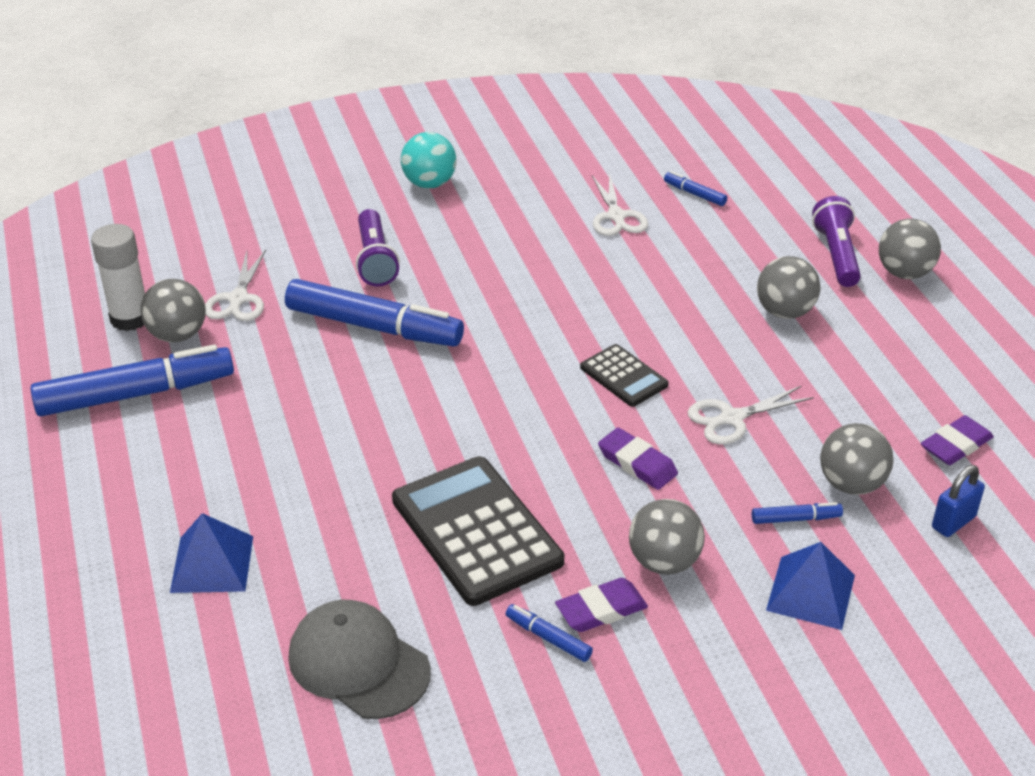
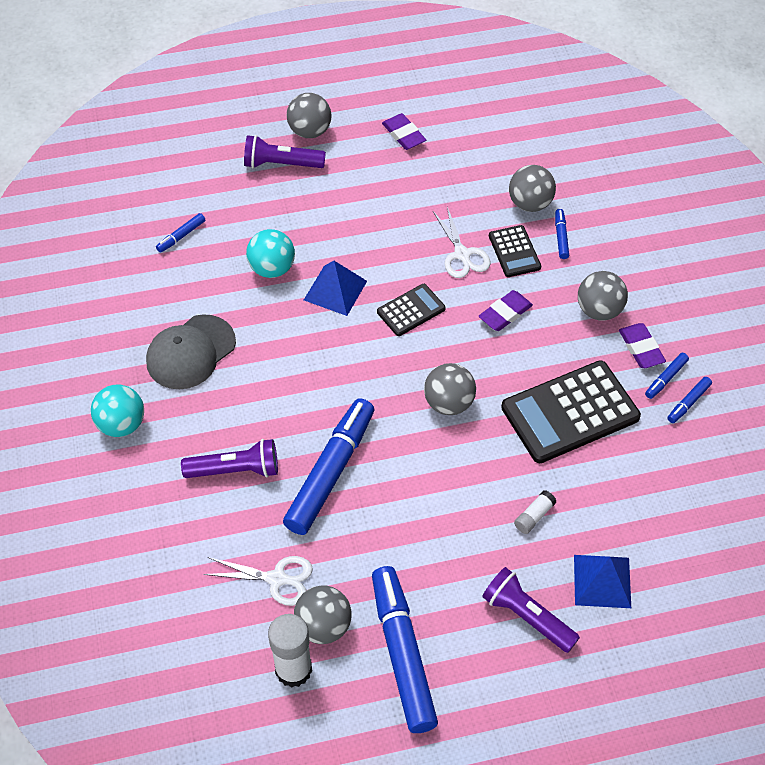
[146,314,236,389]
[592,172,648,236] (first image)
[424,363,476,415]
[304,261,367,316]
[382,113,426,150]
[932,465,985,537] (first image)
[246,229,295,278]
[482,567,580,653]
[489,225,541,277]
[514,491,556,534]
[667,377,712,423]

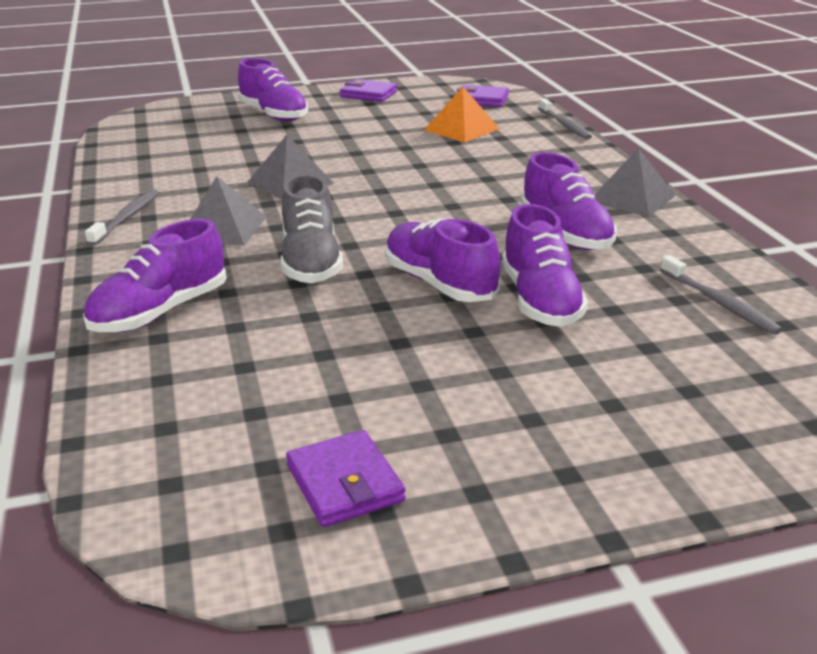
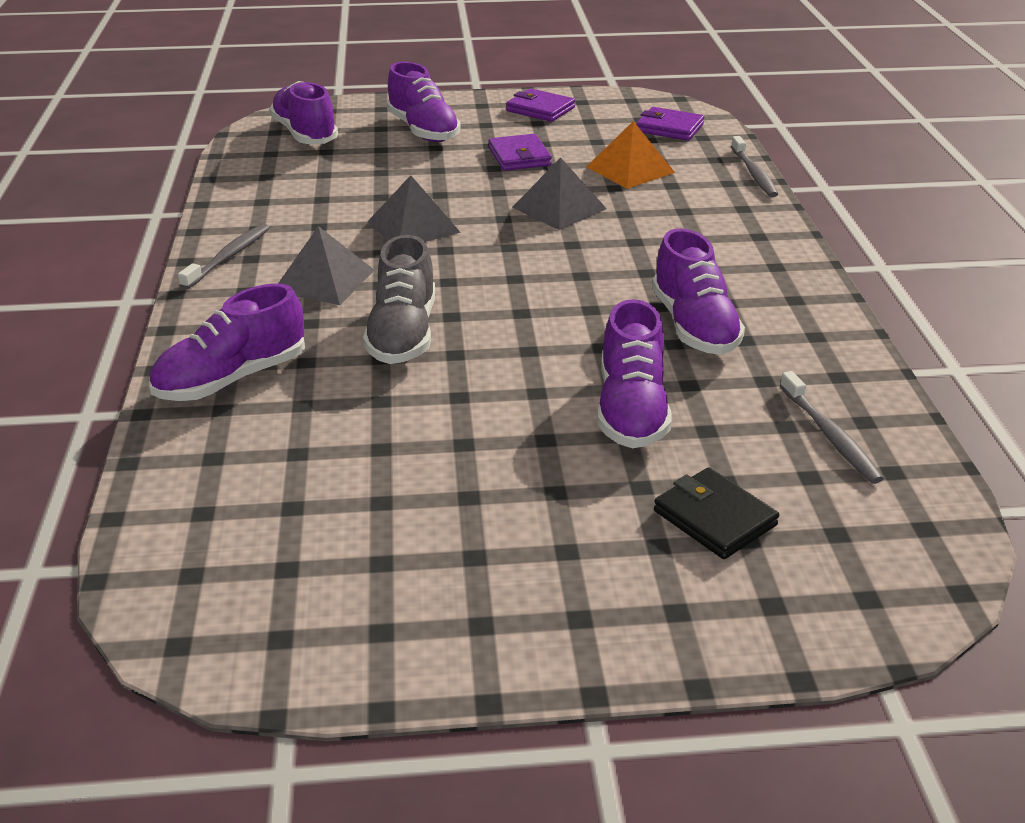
[489,134,552,171]
[269,81,338,144]
[512,157,607,230]
[654,467,779,559]

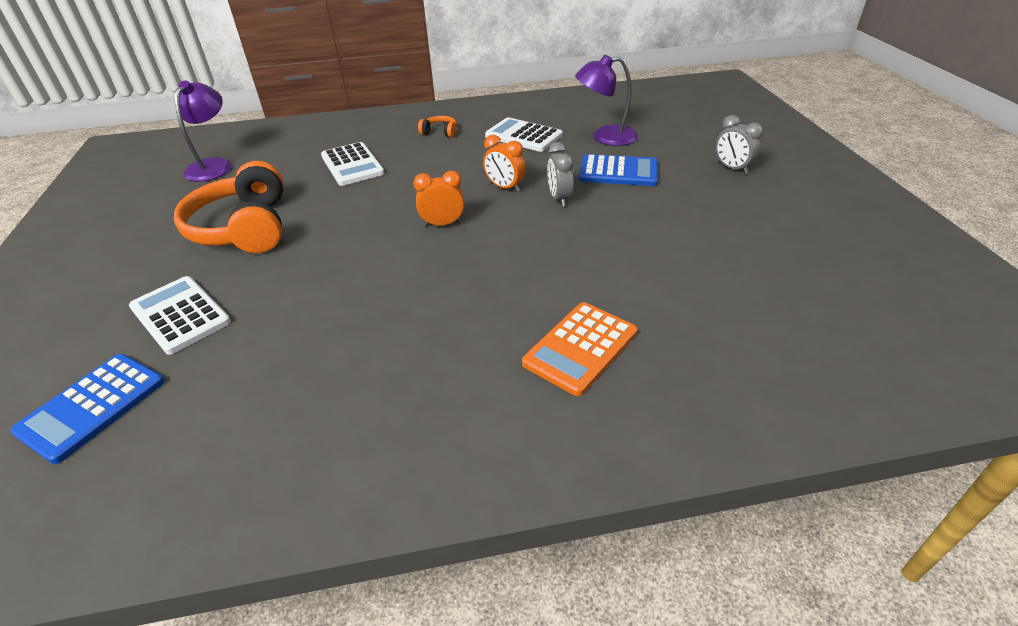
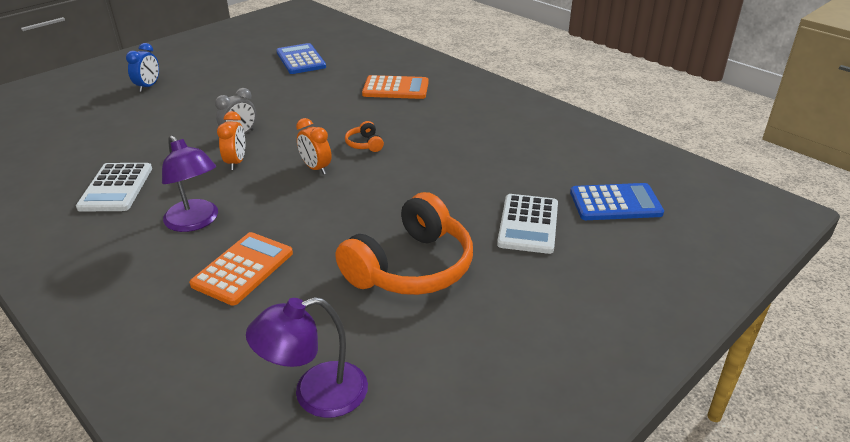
[189,232,293,306]
[345,121,384,152]
[162,135,218,232]
[277,43,326,74]
[126,43,159,92]

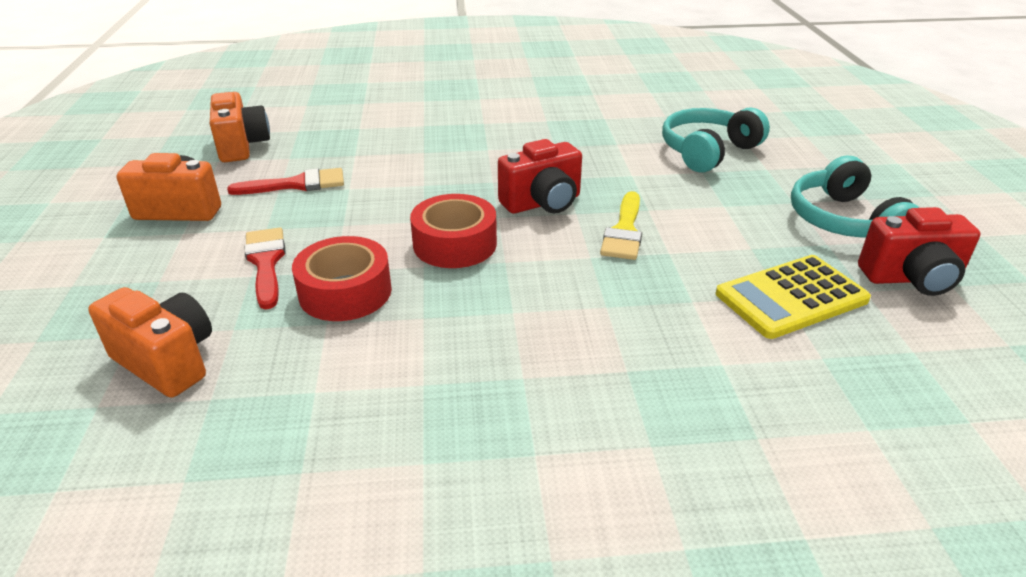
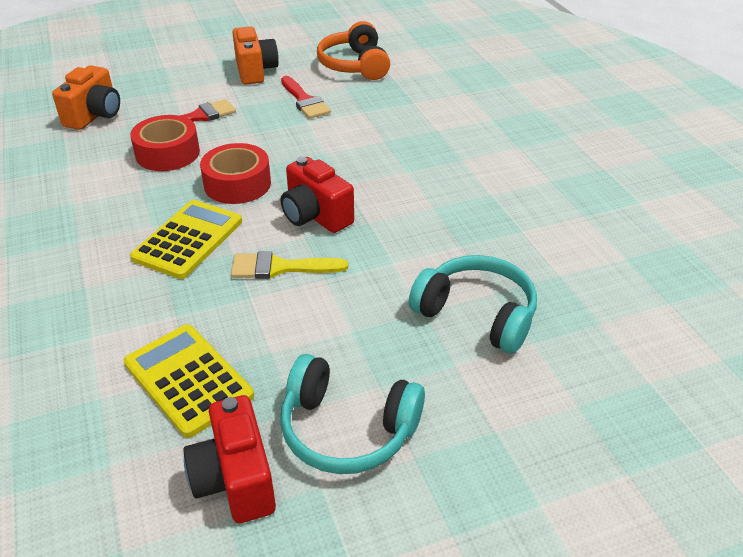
[317,21,390,80]
[280,354,425,474]
[130,200,242,279]

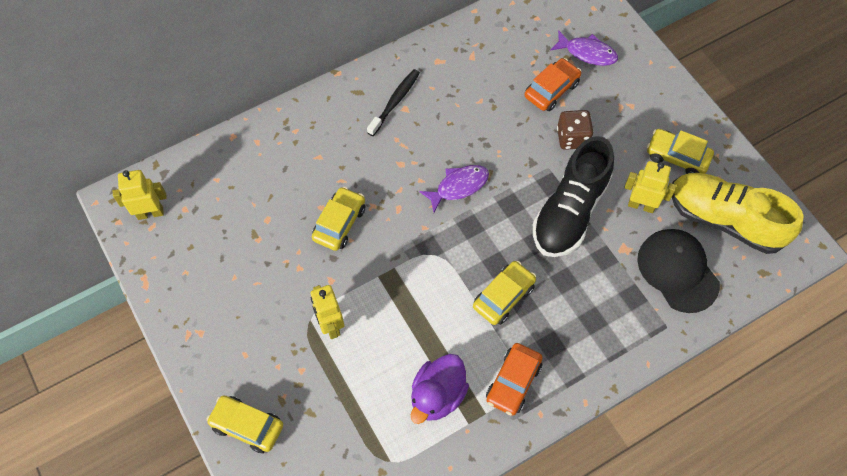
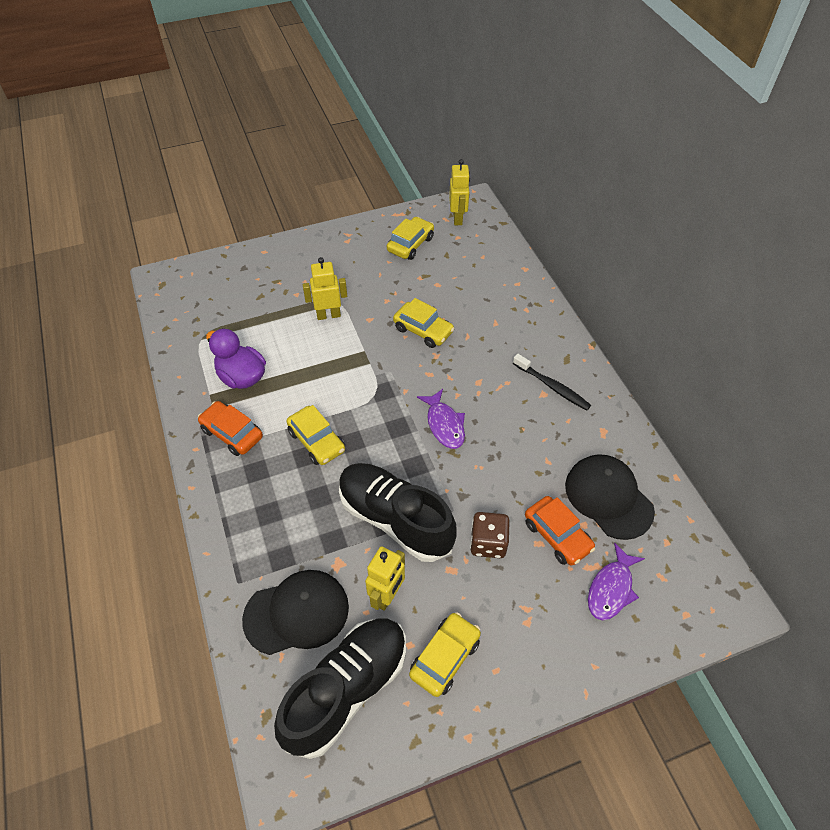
[387,217,434,260]
[274,619,406,759]
[565,454,655,540]

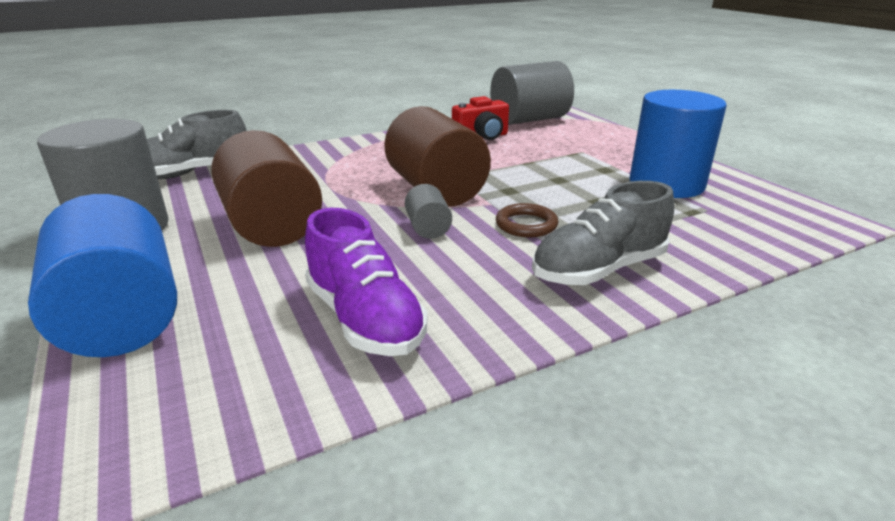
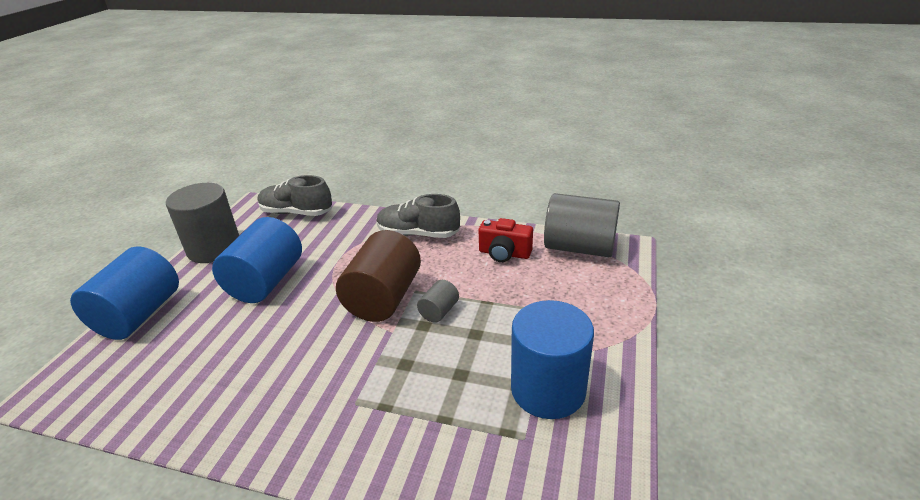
[212,217,302,303]
[305,208,427,356] (first image)
[417,280,459,323]
[496,203,558,237] (first image)
[377,194,460,238]

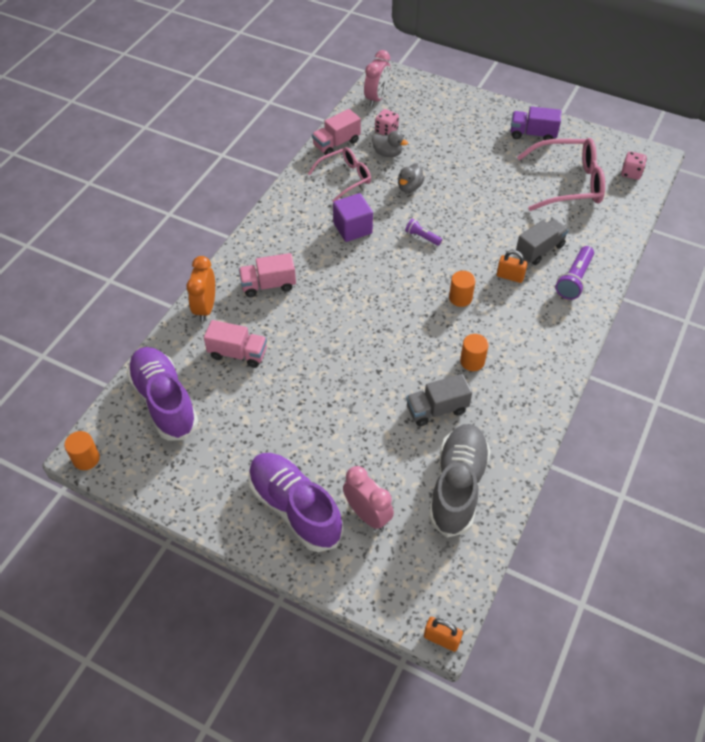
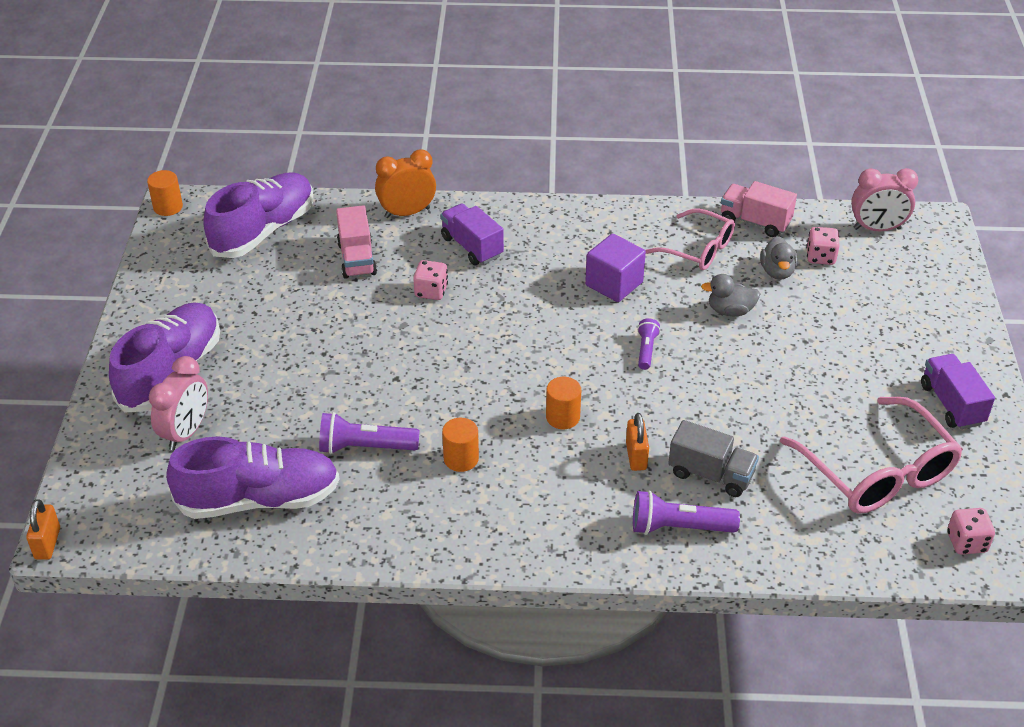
[440,204,504,265]
[319,412,420,454]
[166,437,340,519]
[413,260,448,300]

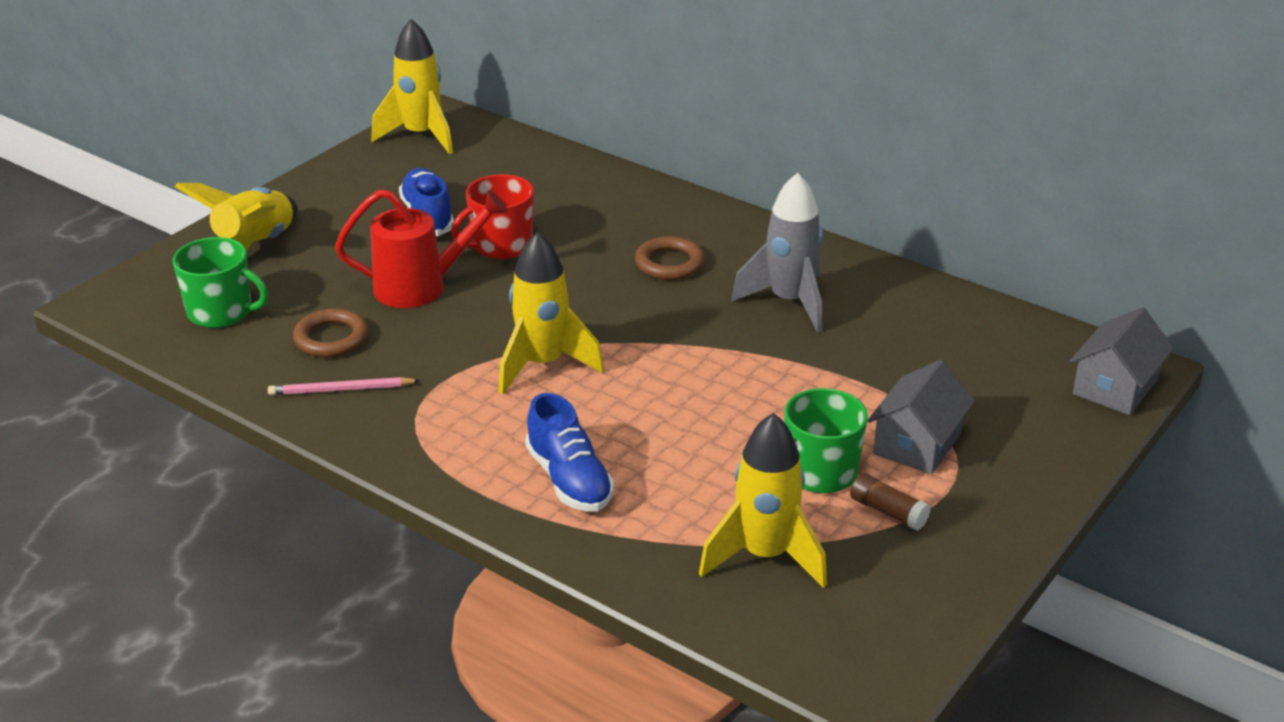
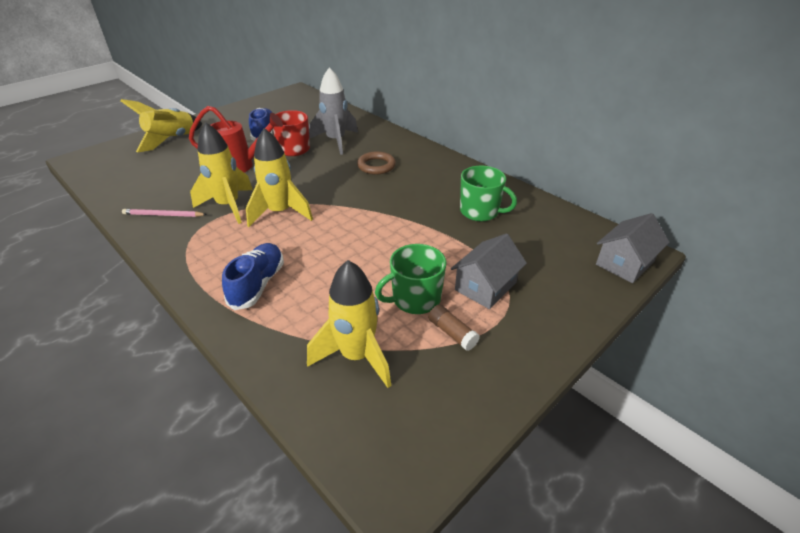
[460,166,517,221]
[293,308,368,358] (first image)
[190,122,253,224]
[222,243,284,310]
[309,67,358,155]

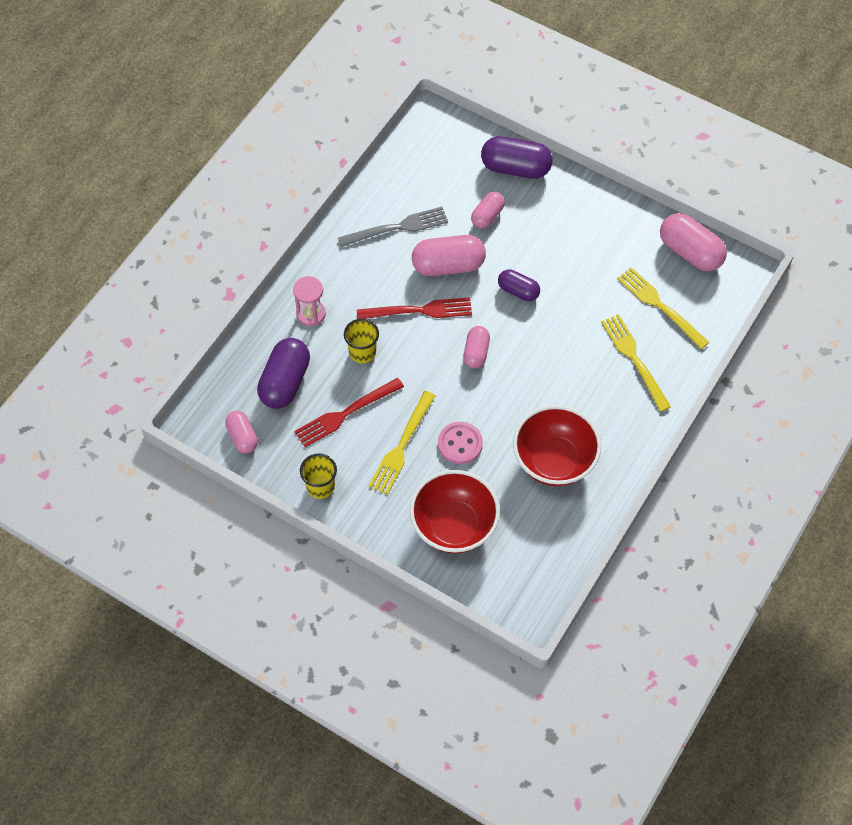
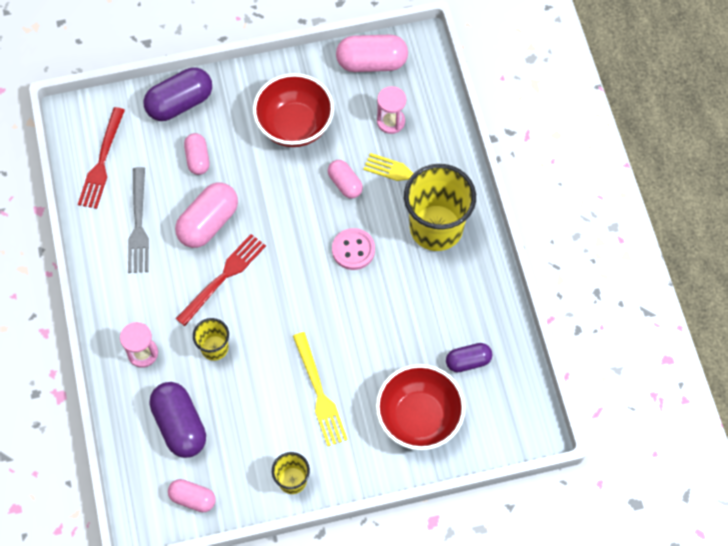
[78,107,125,209]
[128,167,149,273]
[332,228,375,270]
[328,160,363,199]
[446,343,492,372]
[253,73,334,147]
[377,86,406,134]
[404,164,476,251]

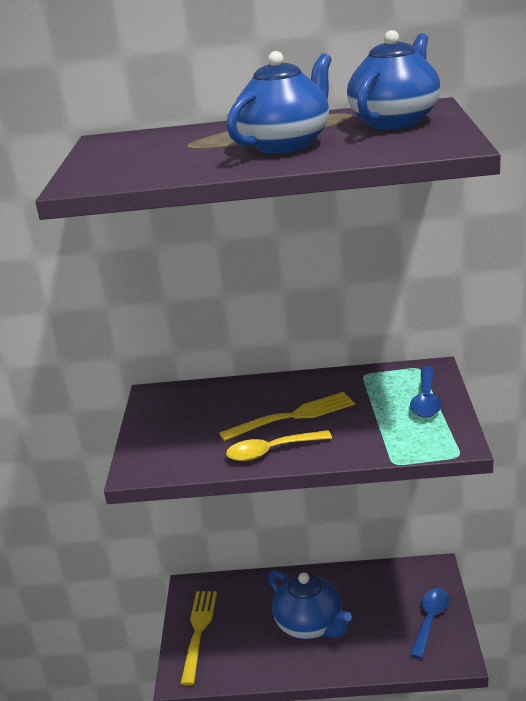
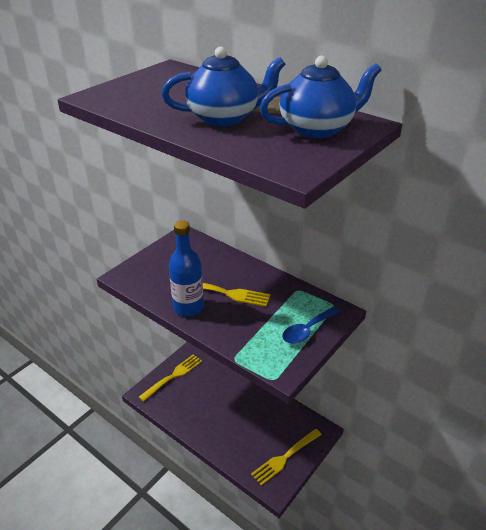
[169,220,204,317]
[268,570,352,639] (first image)
[251,429,322,486]

